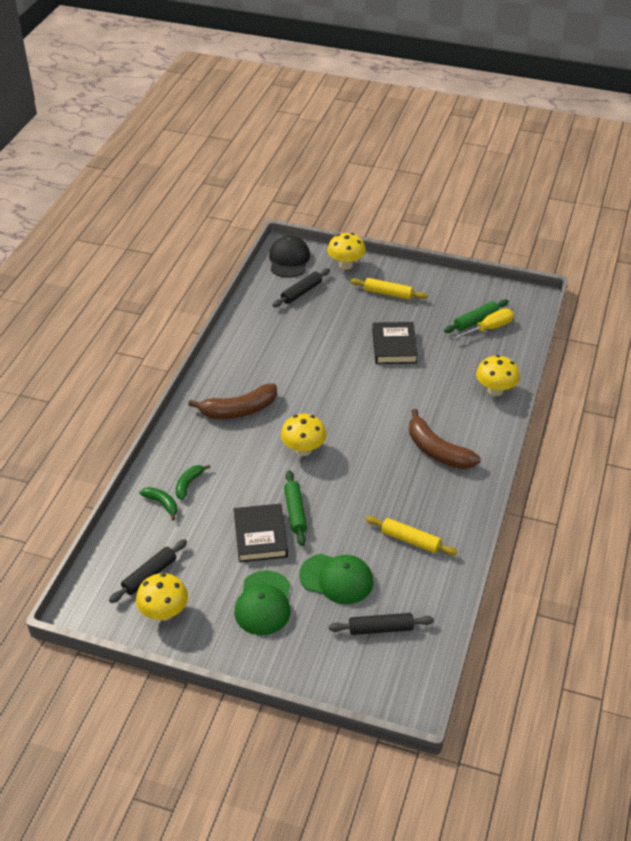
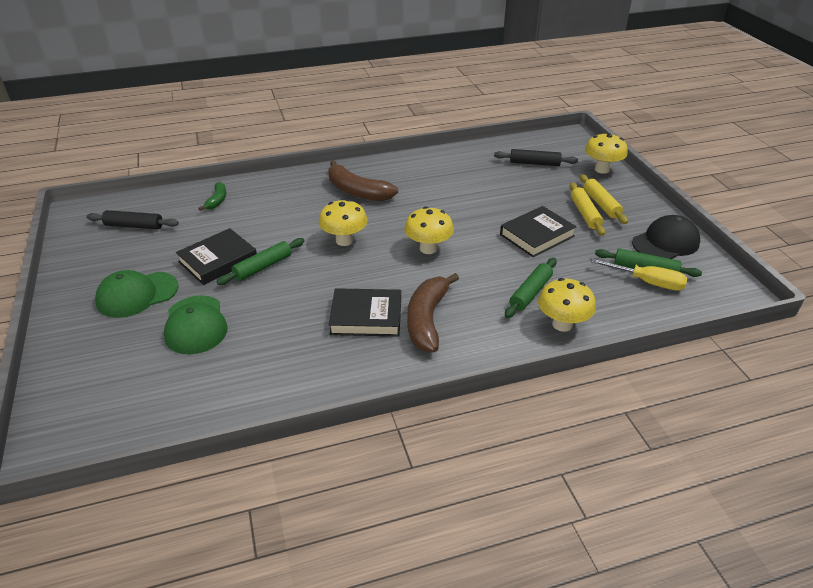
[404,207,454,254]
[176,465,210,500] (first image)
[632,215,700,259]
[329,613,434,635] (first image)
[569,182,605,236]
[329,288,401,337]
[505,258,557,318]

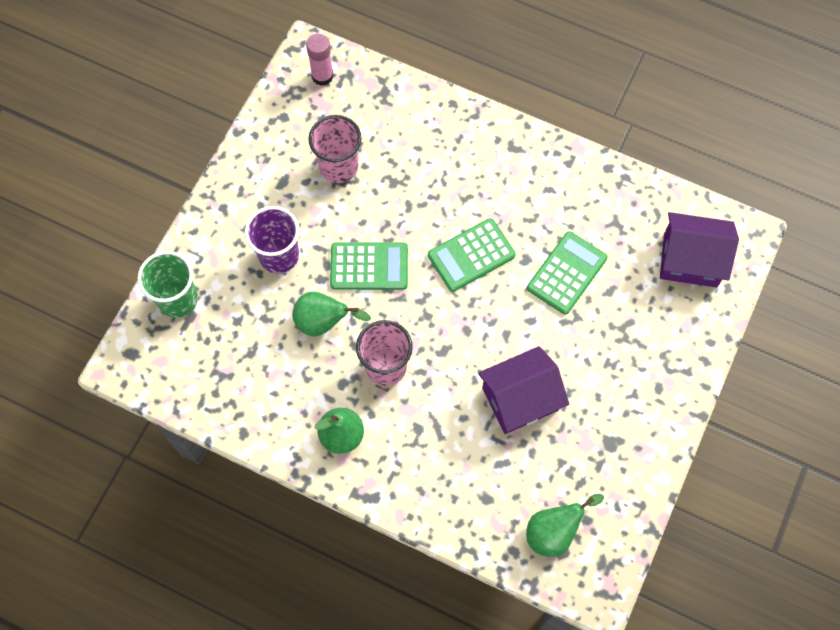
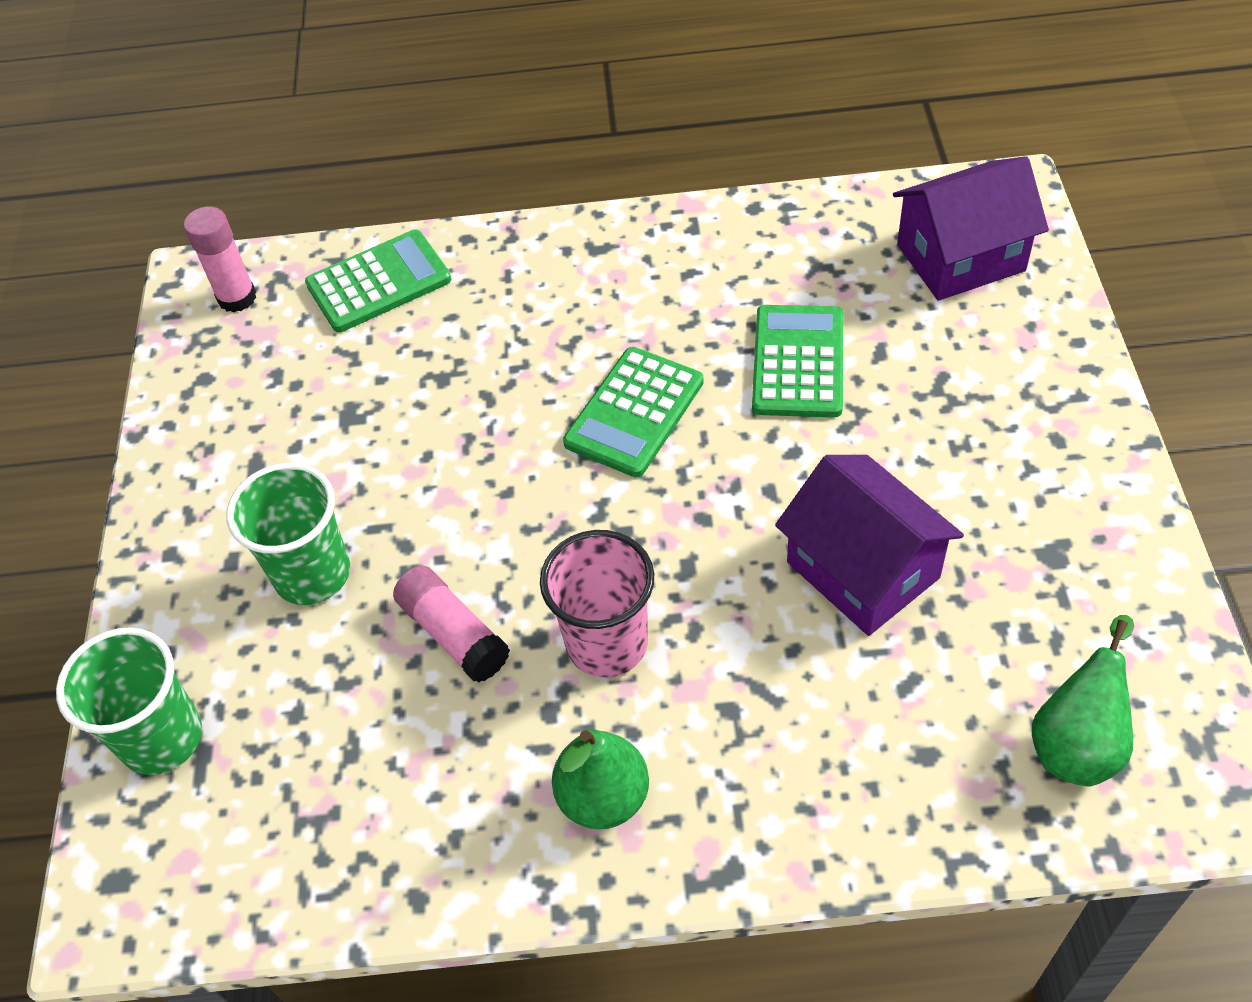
[226,463,350,605]
[393,565,510,683]
[308,115,361,183] (first image)
[305,230,451,332]
[775,455,964,636]

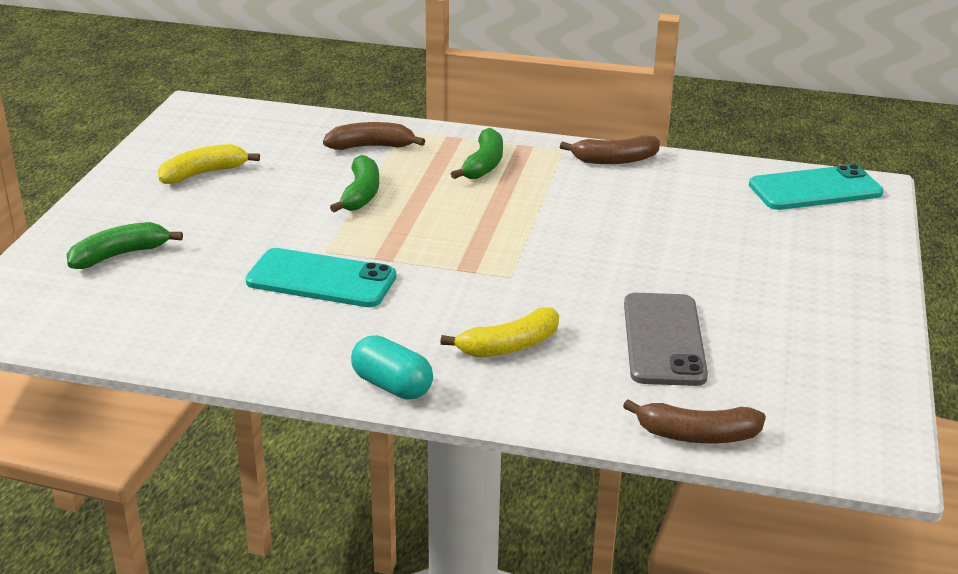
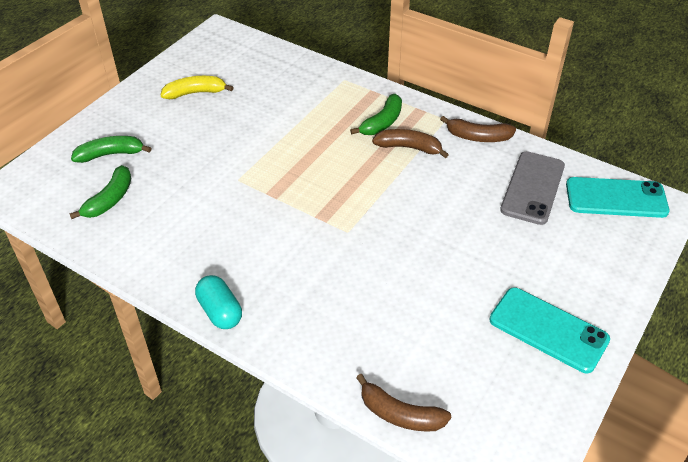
[490,288,610,373]
[372,129,449,158]
[69,165,131,219]
[440,307,559,357] (first image)
[500,151,565,225]

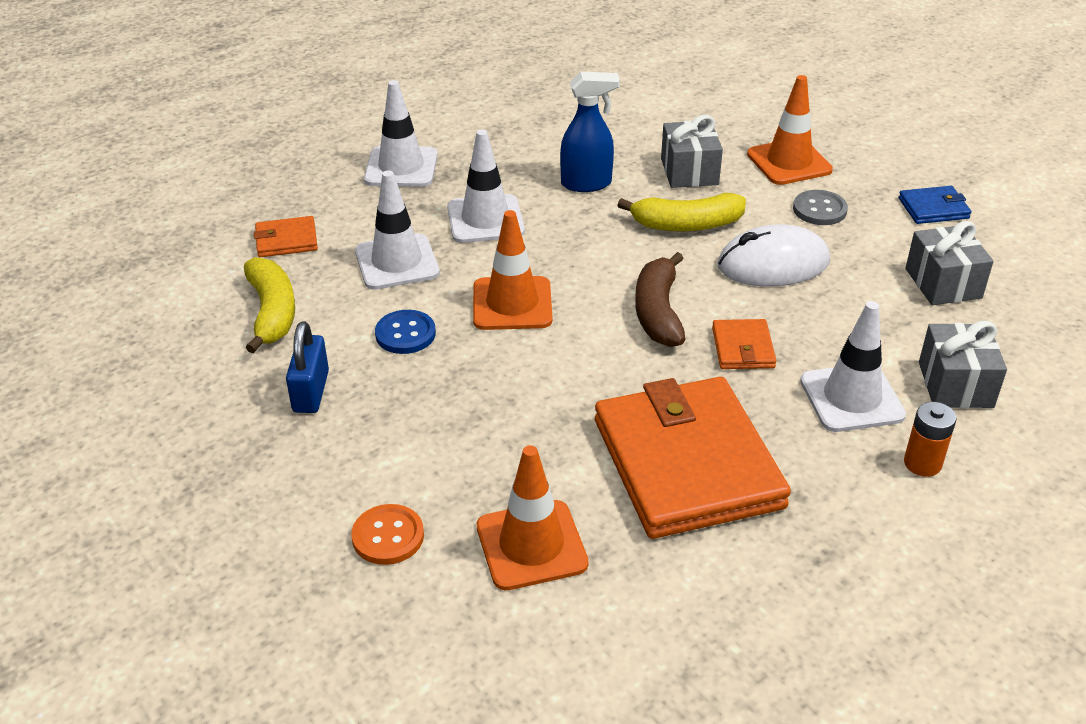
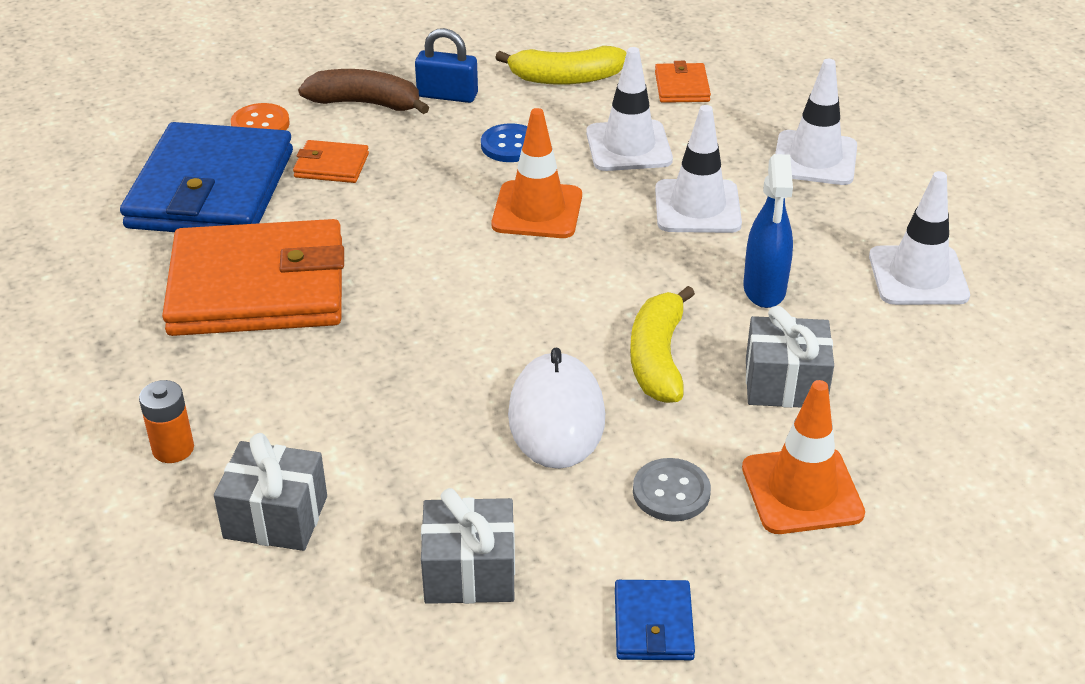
[120,122,293,232]
[298,69,429,114]
[293,140,369,183]
[869,171,970,305]

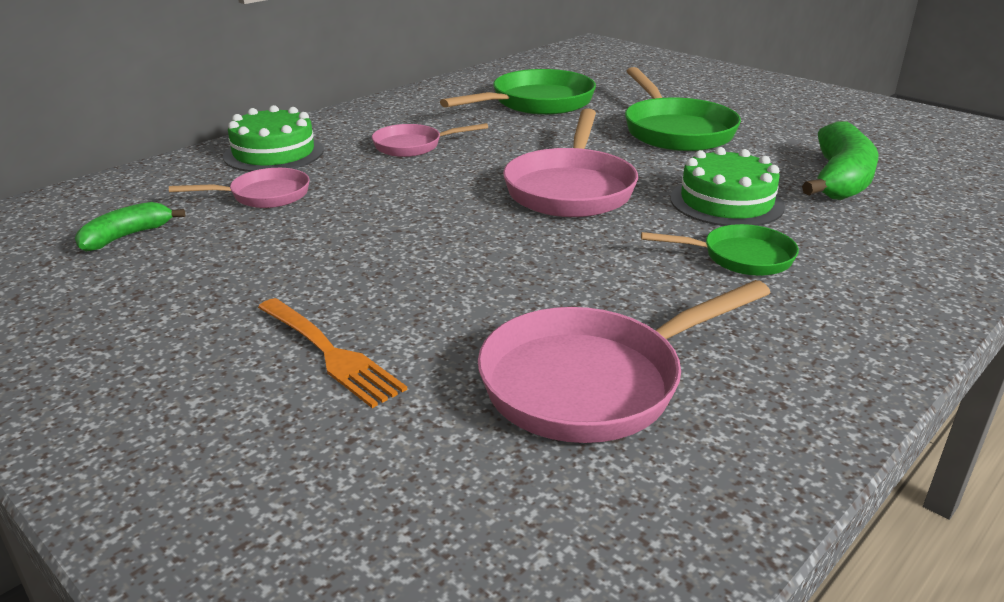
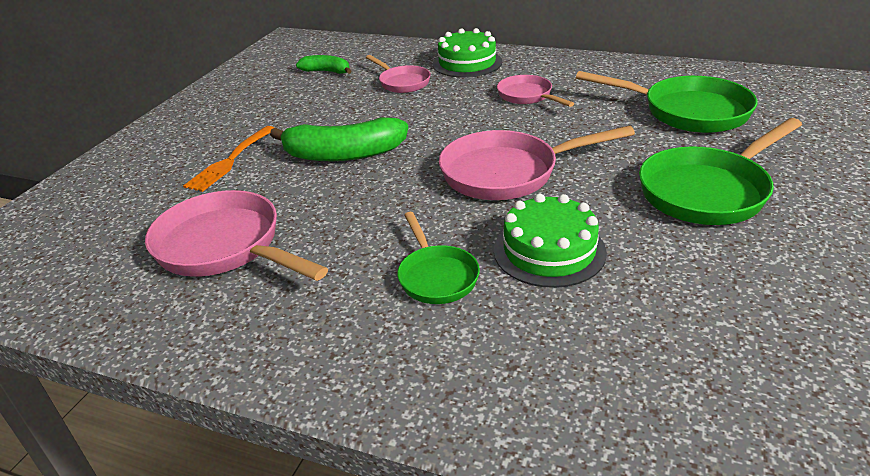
[270,117,408,161]

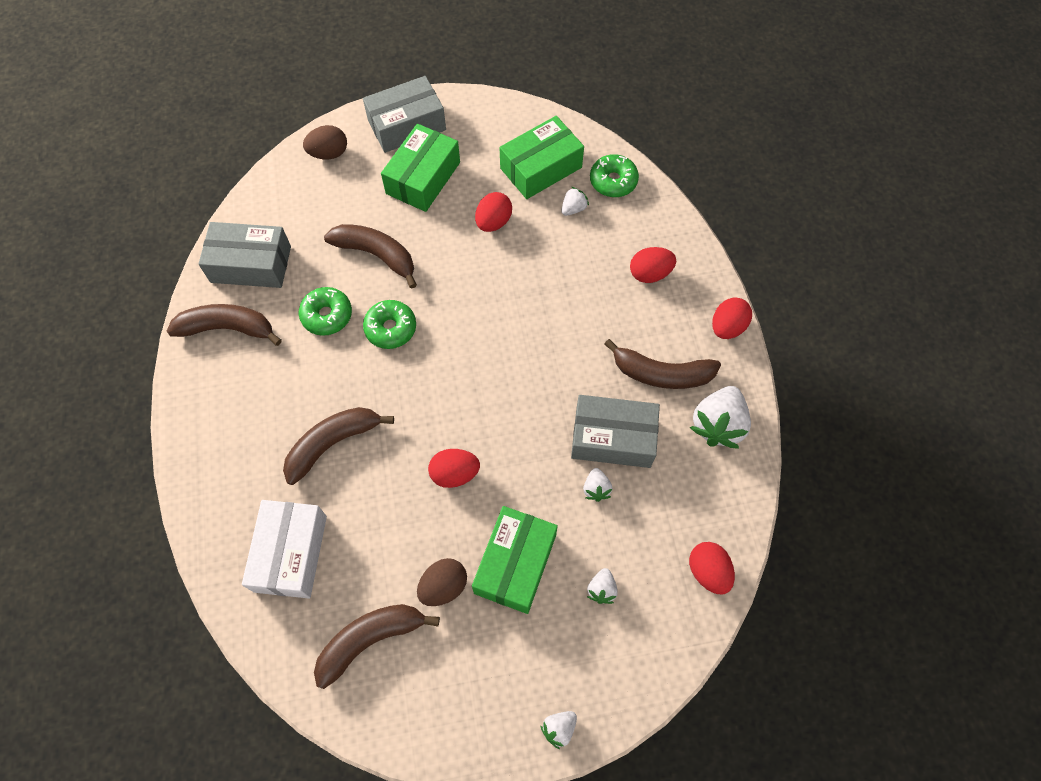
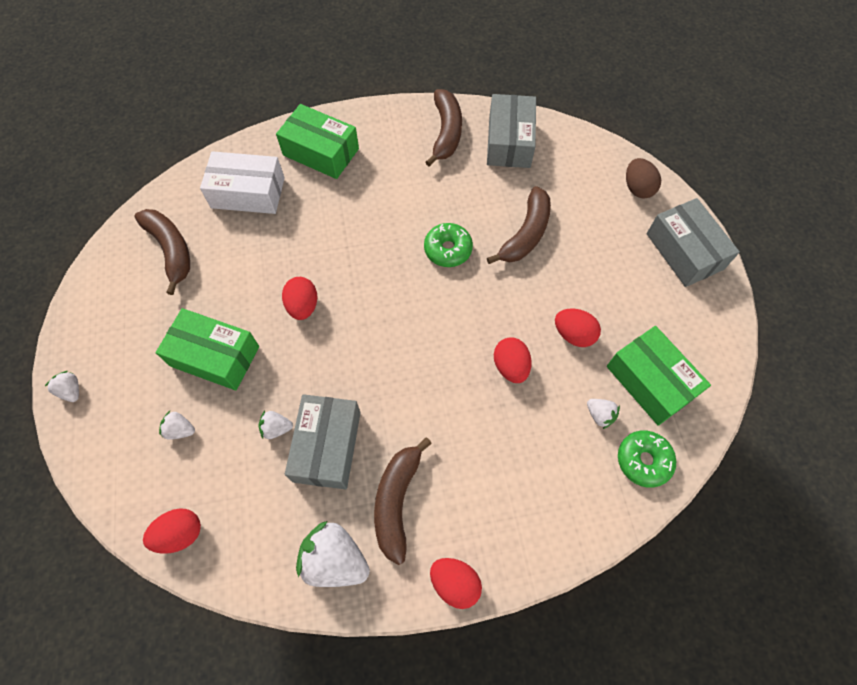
[283,407,394,485] (first image)
[299,287,352,336] (first image)
[276,104,359,179]
[417,558,467,606] (first image)
[494,337,532,383]

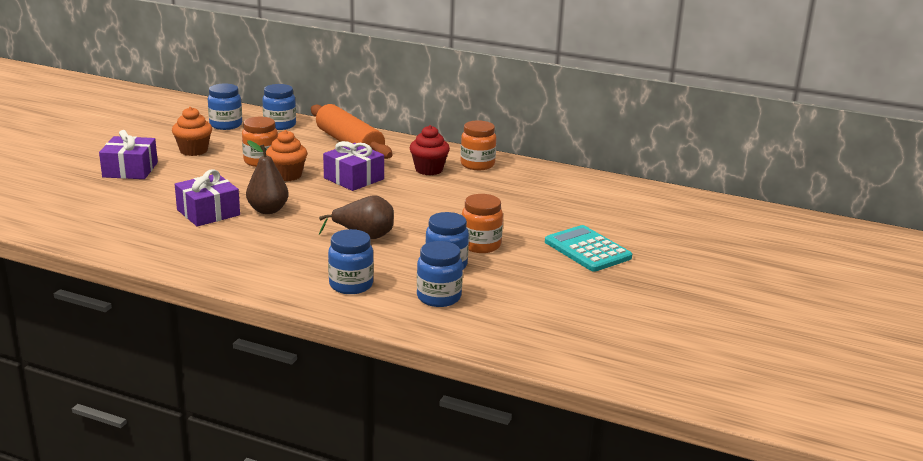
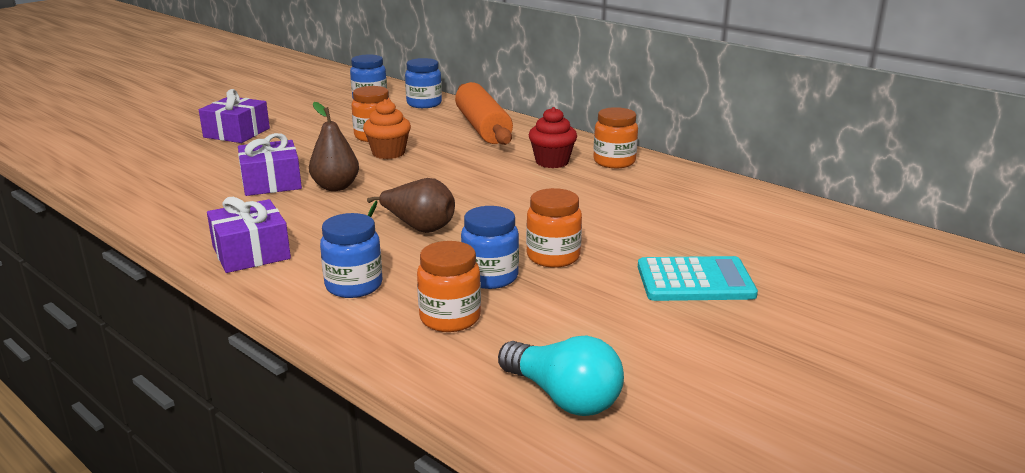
[172,107,212,156] (first image)
[207,197,291,273]
[417,241,481,332]
[638,256,758,301]
[498,336,624,416]

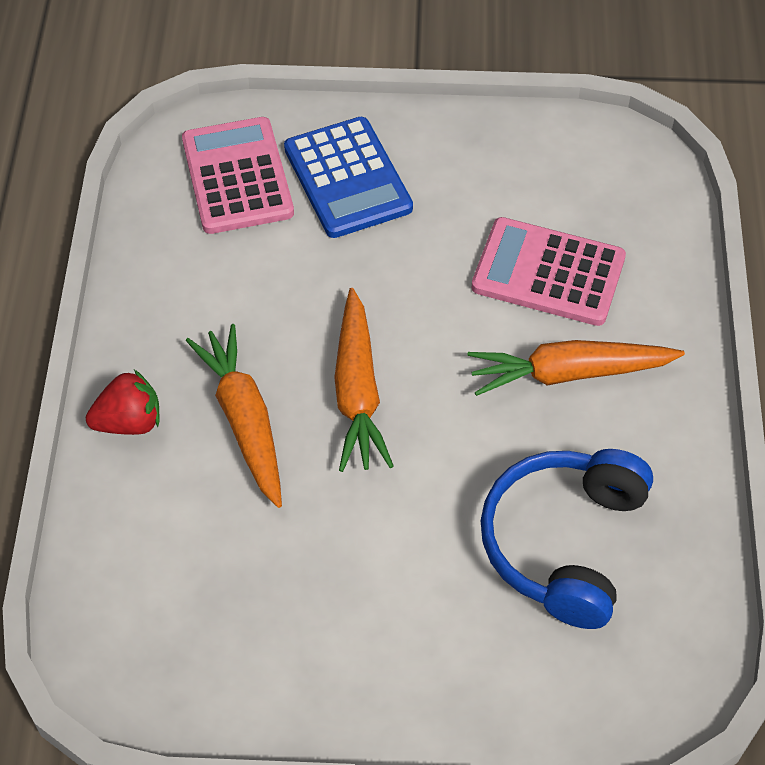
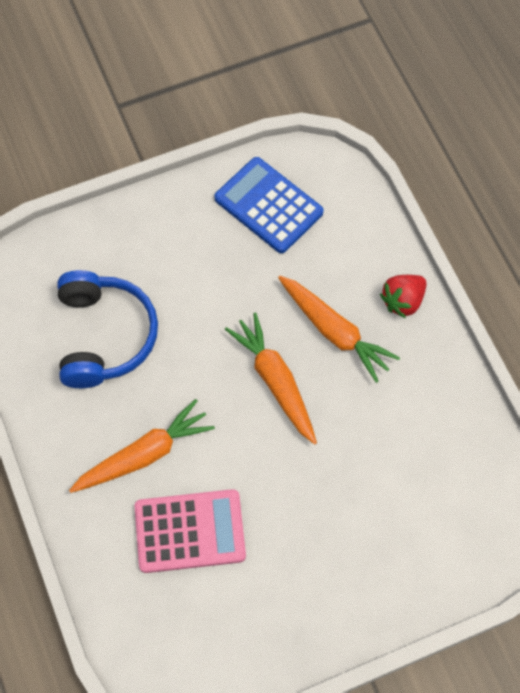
[182,117,294,234] (first image)
[214,157,324,253]

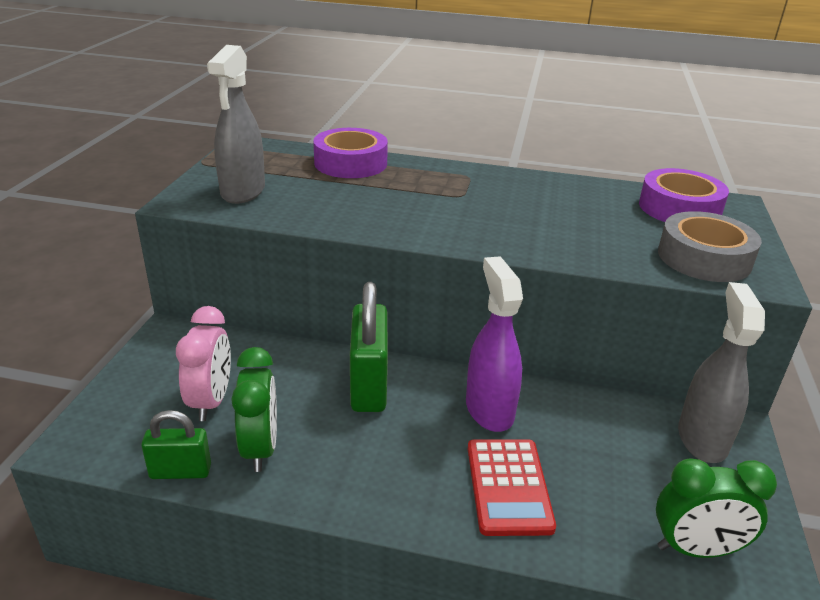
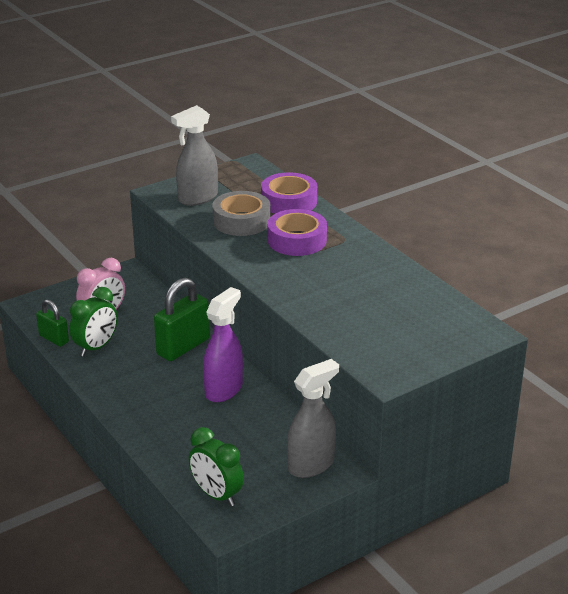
[468,439,556,536] (first image)
[267,209,327,256]
[212,191,271,236]

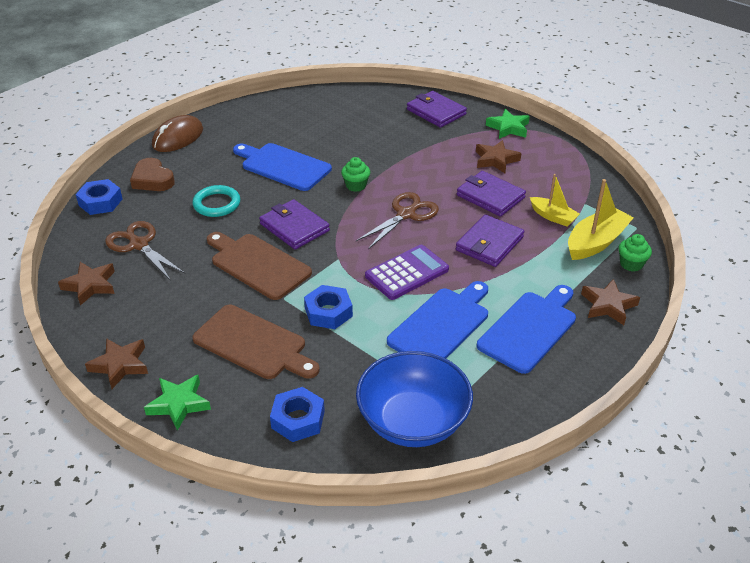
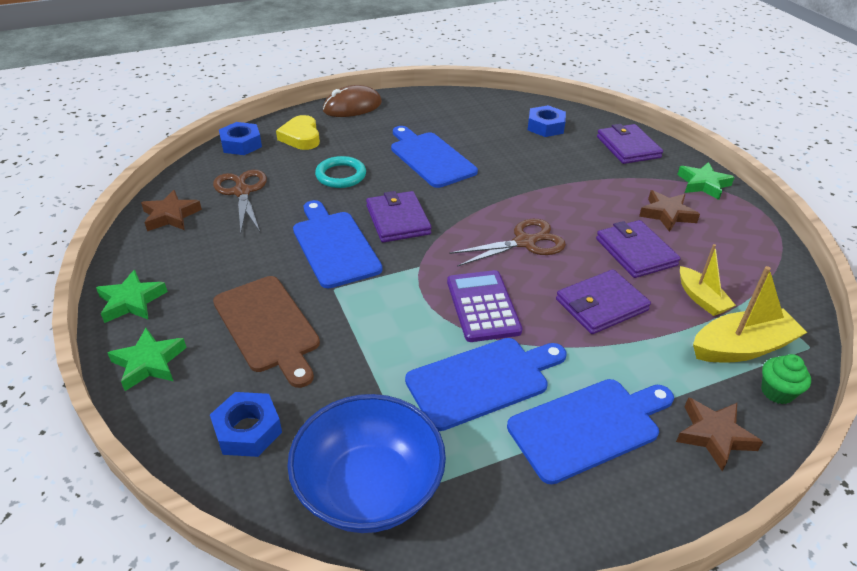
[96,270,168,323]
[276,115,320,150]
[293,200,382,288]
[528,105,566,137]
[341,157,370,192] (first image)
[447,270,522,342]

